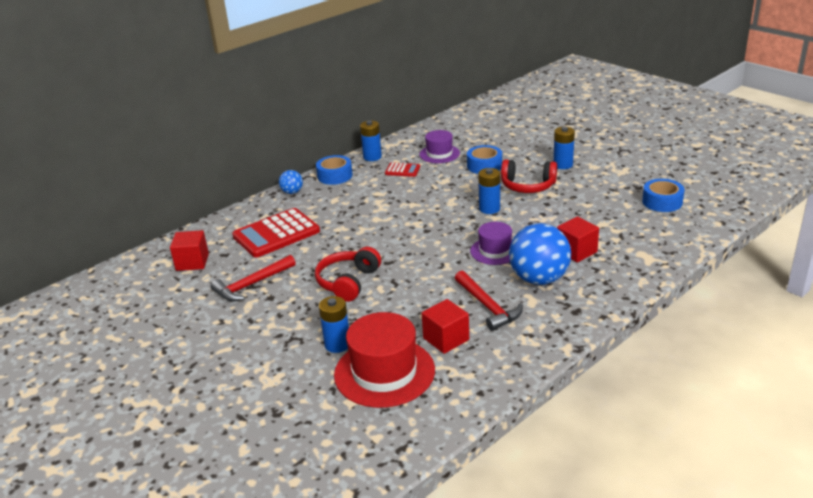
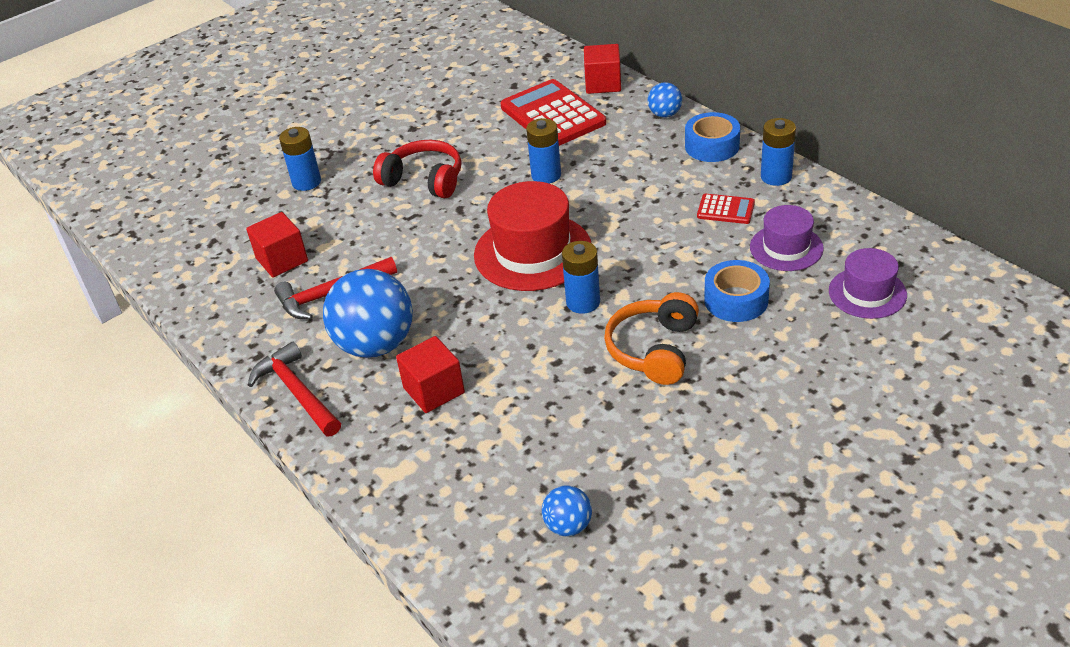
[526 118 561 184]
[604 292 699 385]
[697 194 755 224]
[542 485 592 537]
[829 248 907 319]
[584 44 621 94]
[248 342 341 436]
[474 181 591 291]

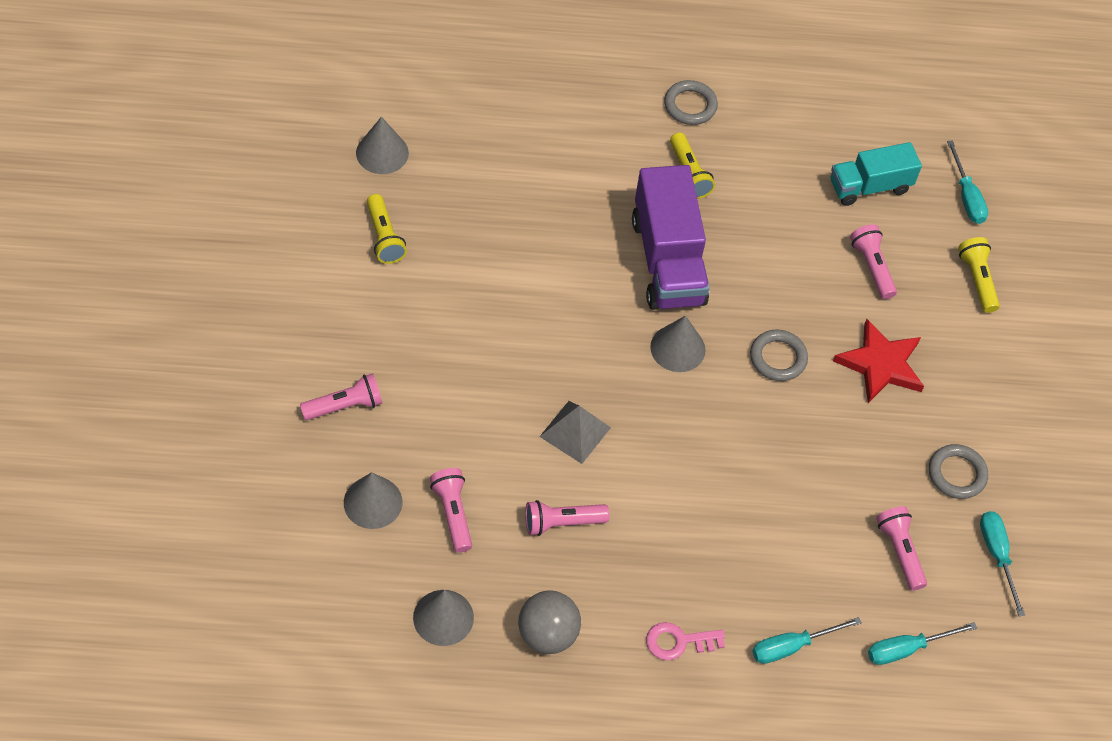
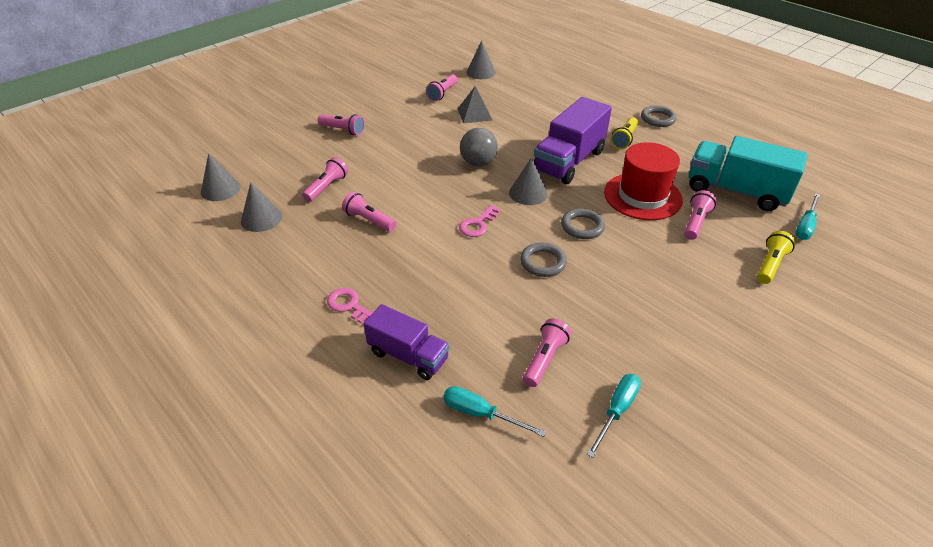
[689 136 808 211]
[426 74 458 101]
[833 319 924 403] (first image)
[458 86 492 123]
[520 243 567 277]
[201 153 241 201]
[460 128 498 166]
[364 304 450 380]
[604 142 683 220]
[459 205 500 237]

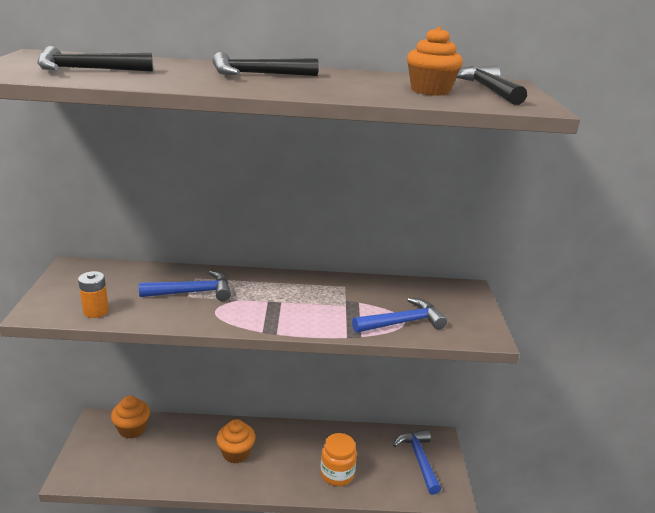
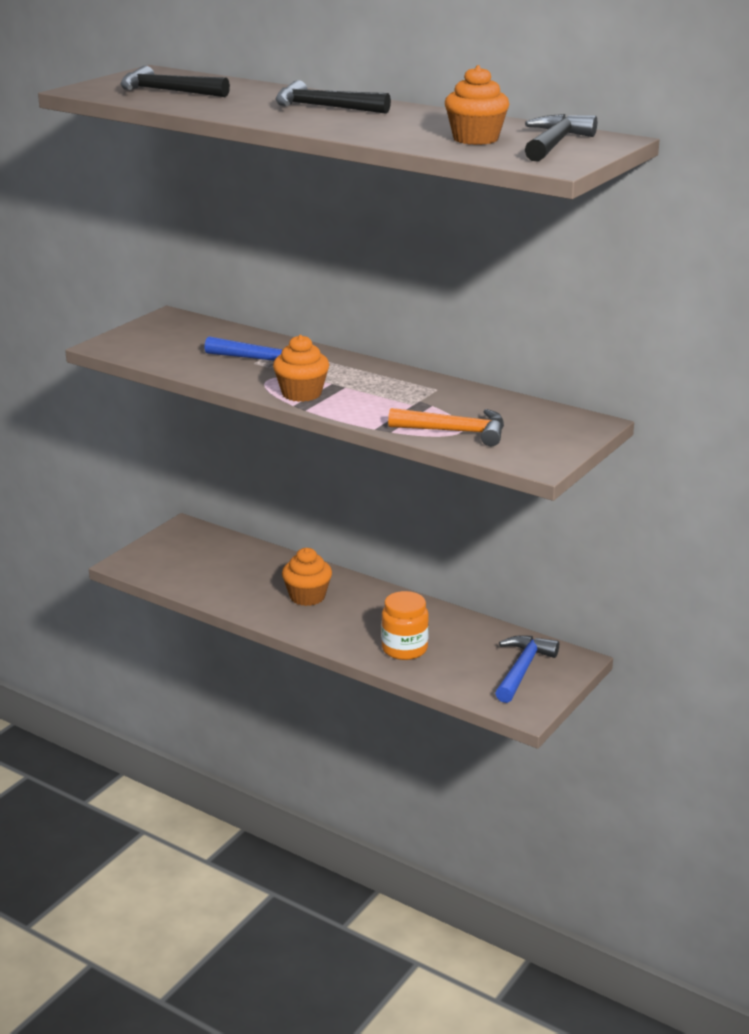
[78 271 109 318] (first image)
[388 408 504 446]
[273 335 329 402]

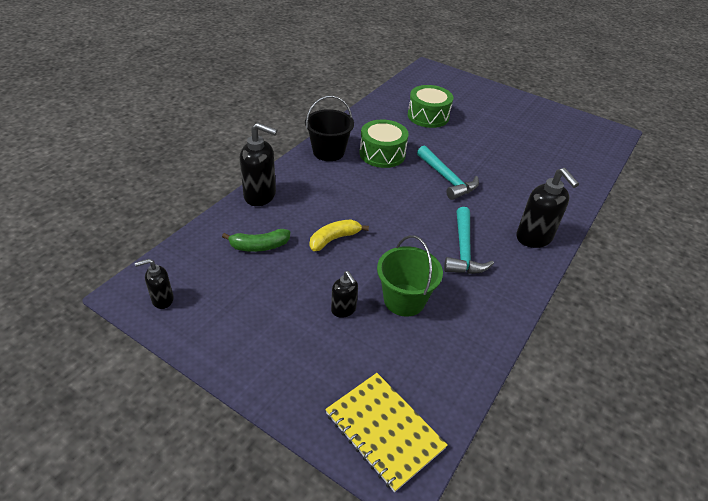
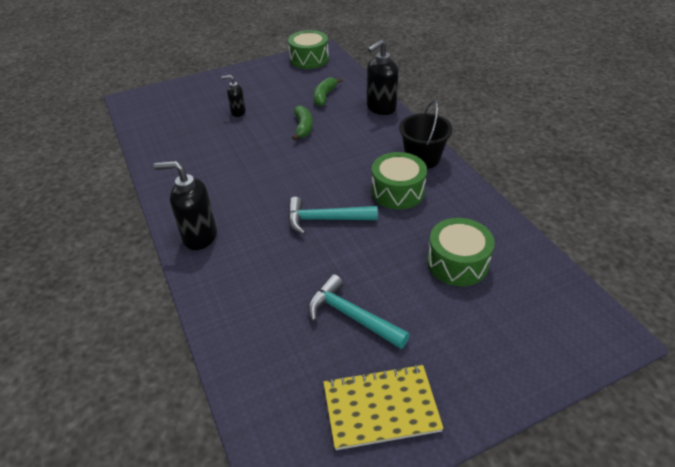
[308 274 410 349]
[292 105 313 140]
[377 235 443 317] (first image)
[288 30 329 69]
[323 364 444 450]

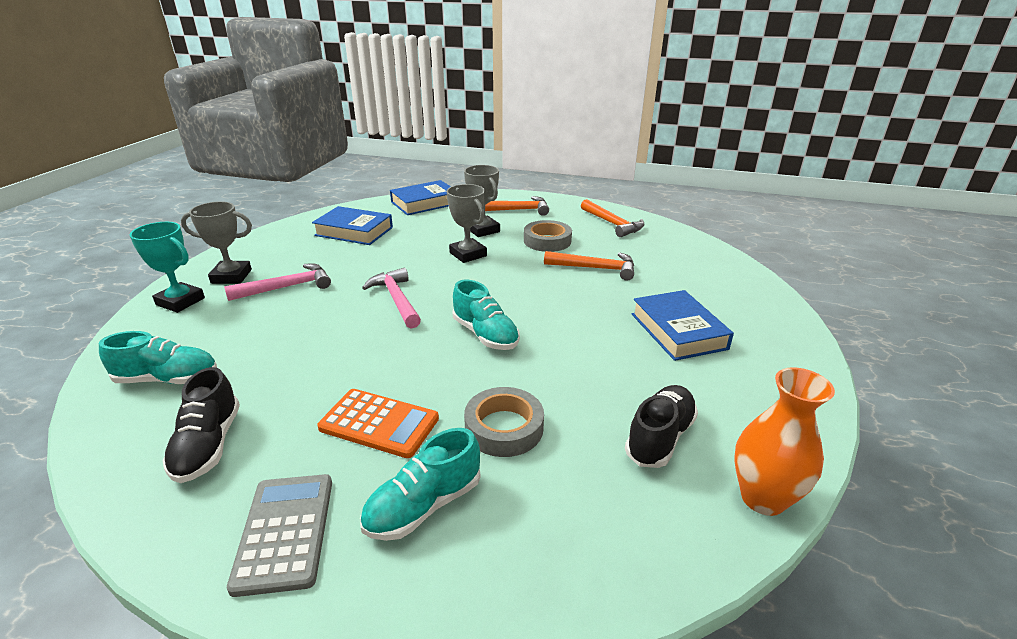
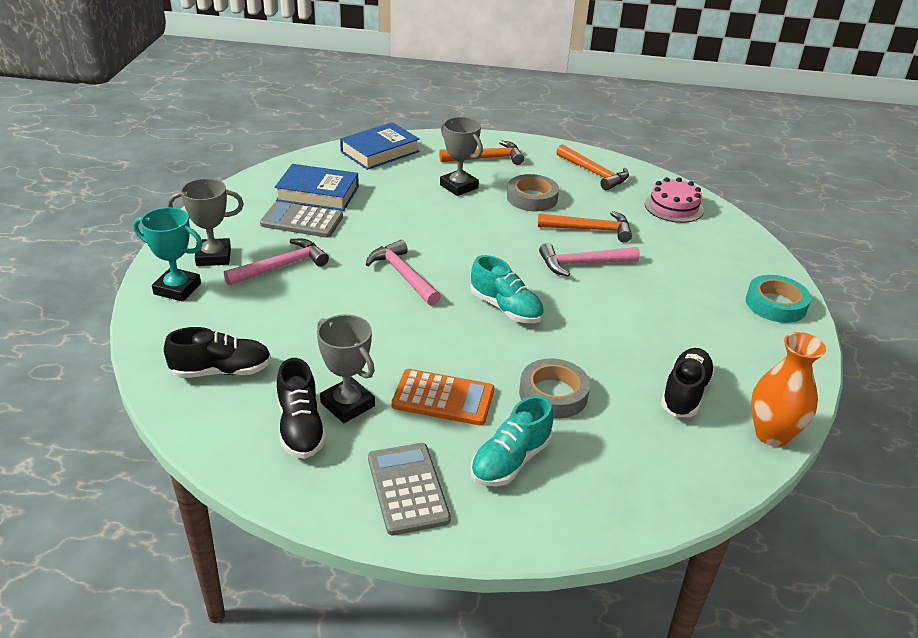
[317 314 375 423]
[632 290 734 361] (first image)
[164 327 272 378]
[645 177 704 223]
[260 201 343 238]
[539 243 640 277]
[746 275 811 323]

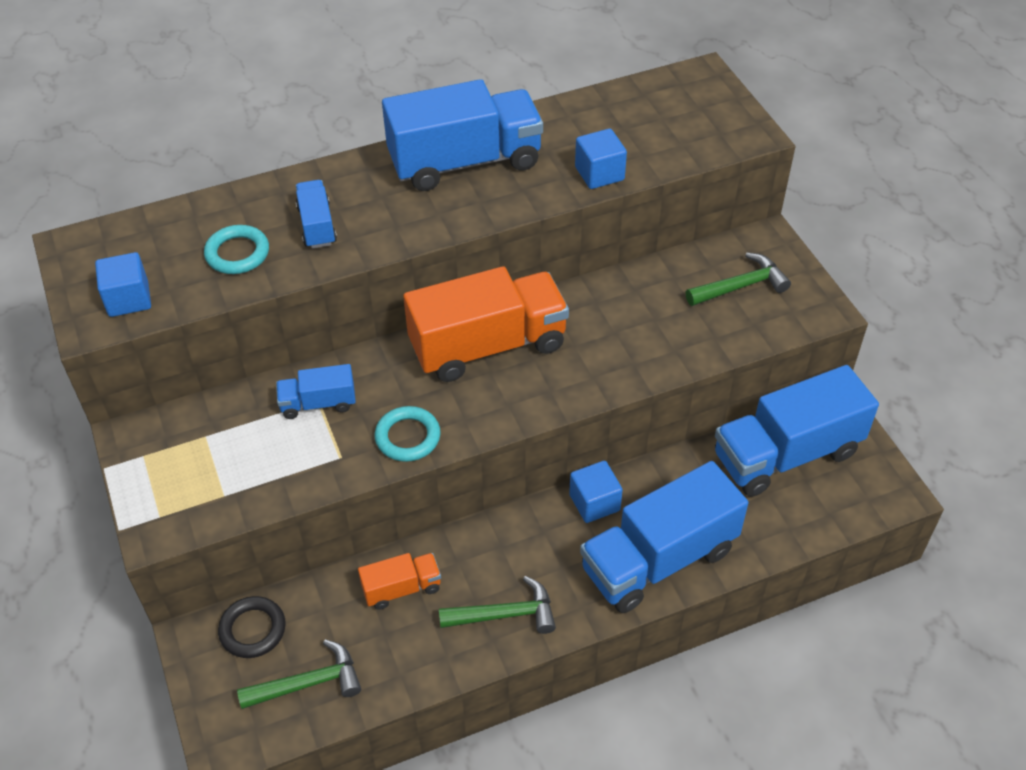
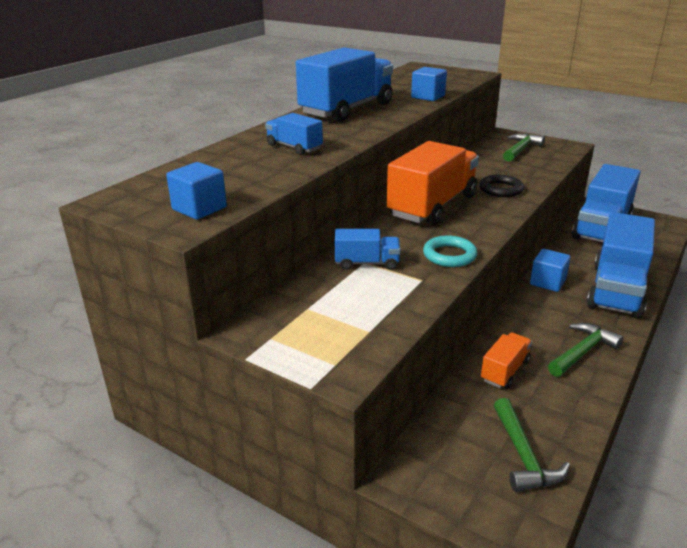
[204 225 269 274] (first image)
[335 229 401 270]
[479 175 524 197]
[494 398 570 492]

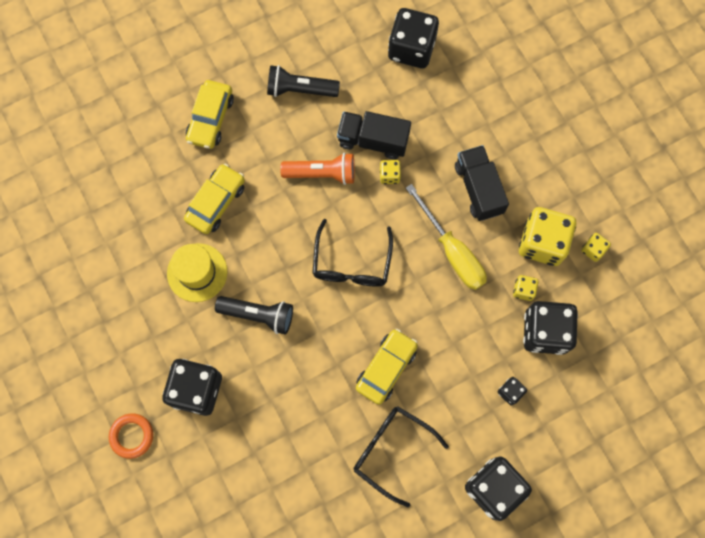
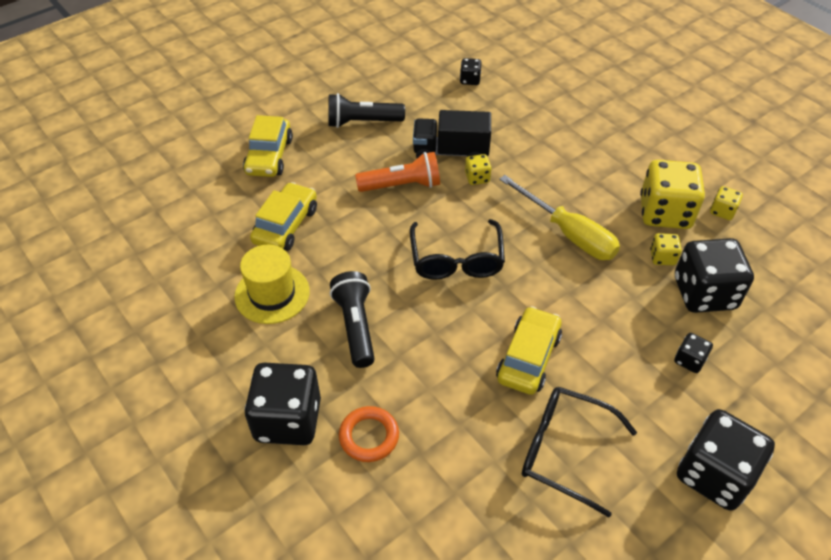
[460 58 482 85]
[455 145 509 221] (first image)
[330 271 375 368]
[339 406 399 462]

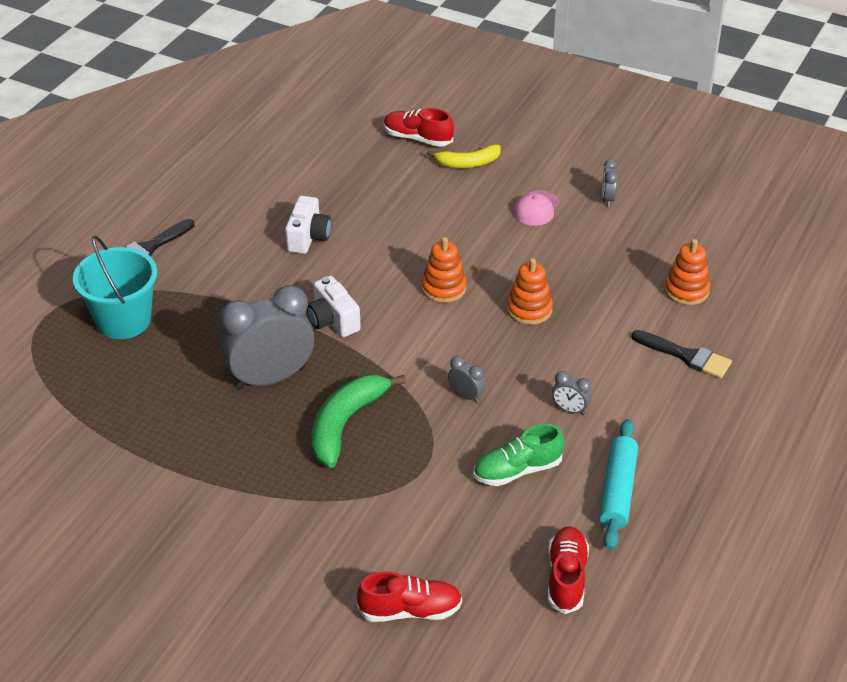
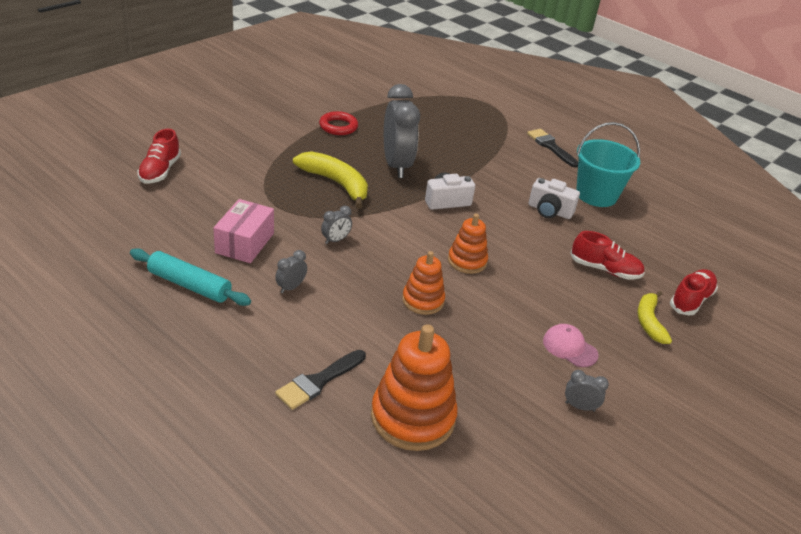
[576 122 640 207]
[371 324 458 451]
[293 151 368 209]
[213 199 274 263]
[570 231 645 280]
[319 111 358 135]

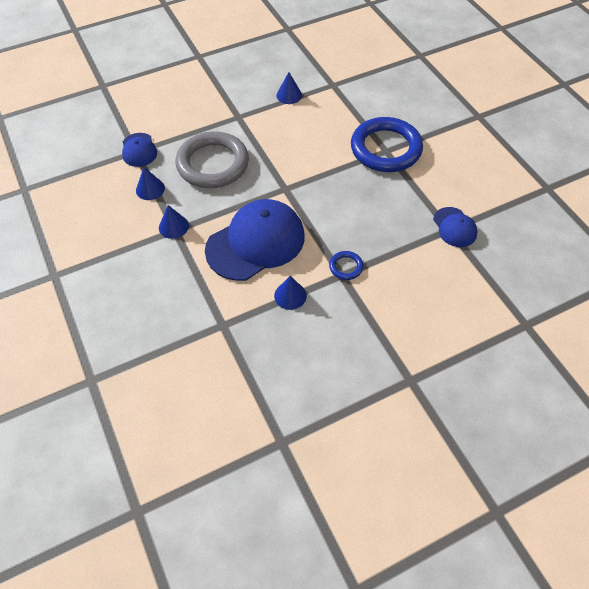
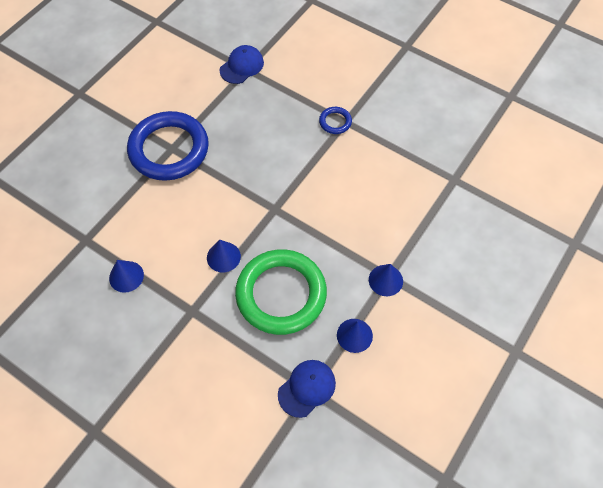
[235 249 327 335]
[205 199 305 281] (first image)
[207 240 241 273]

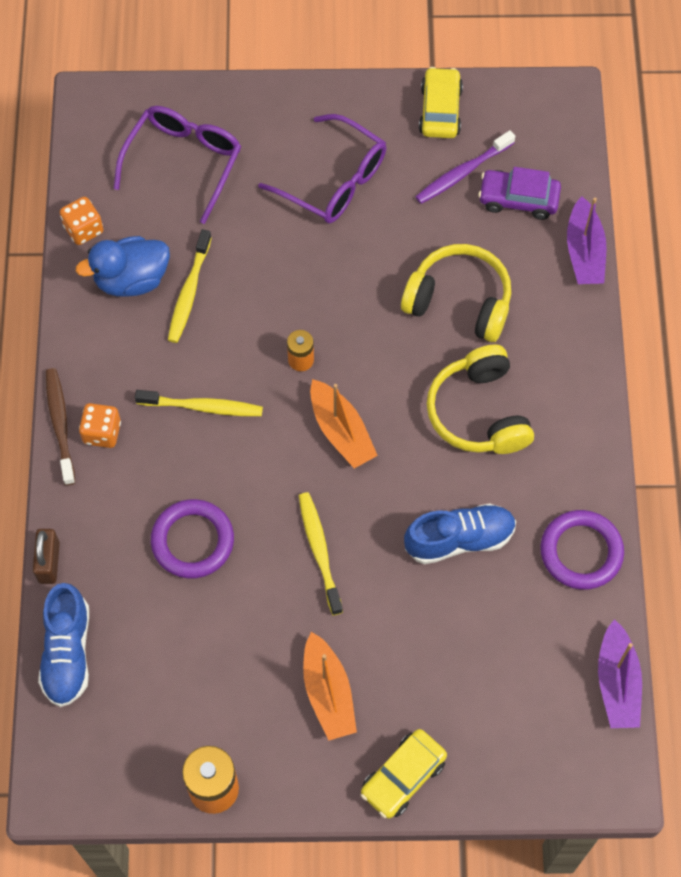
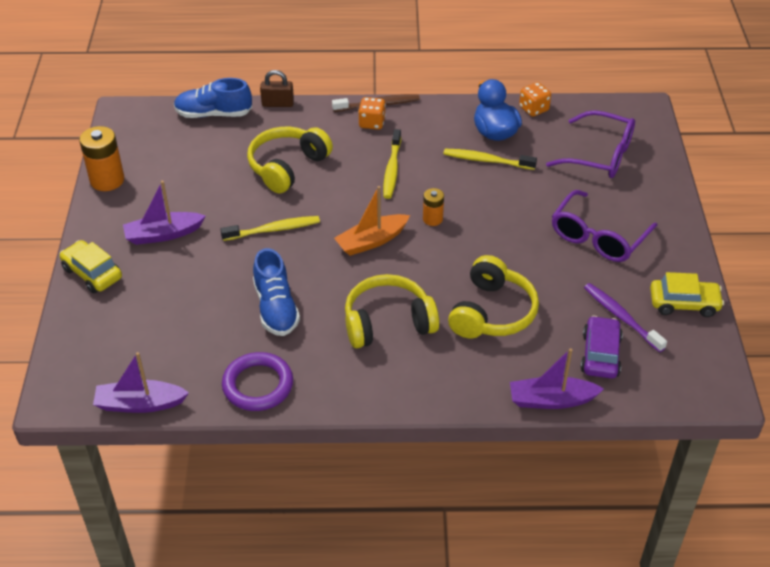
[247 127 333 193]
[123 181 205 245]

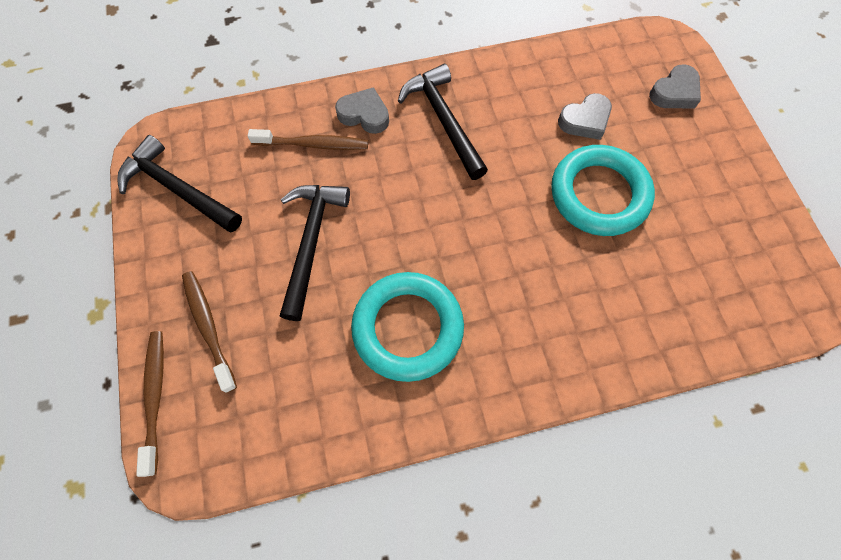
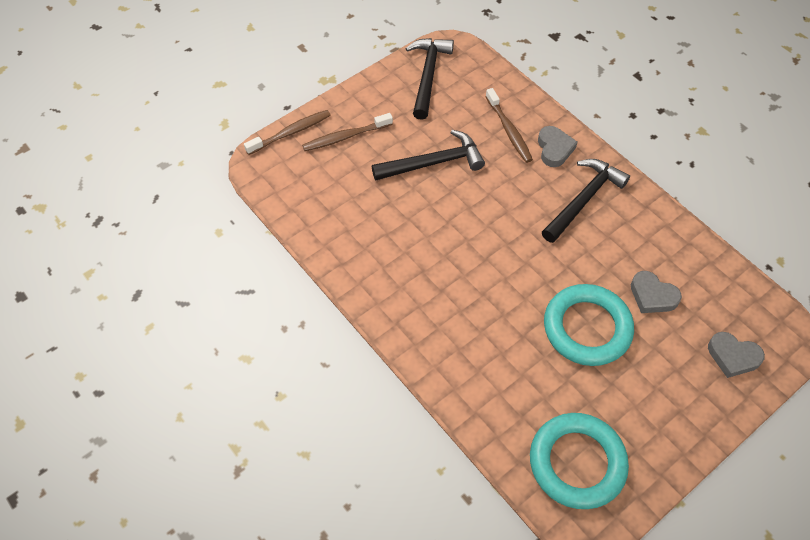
[302 113 393 151]
[530 413 629 509]

